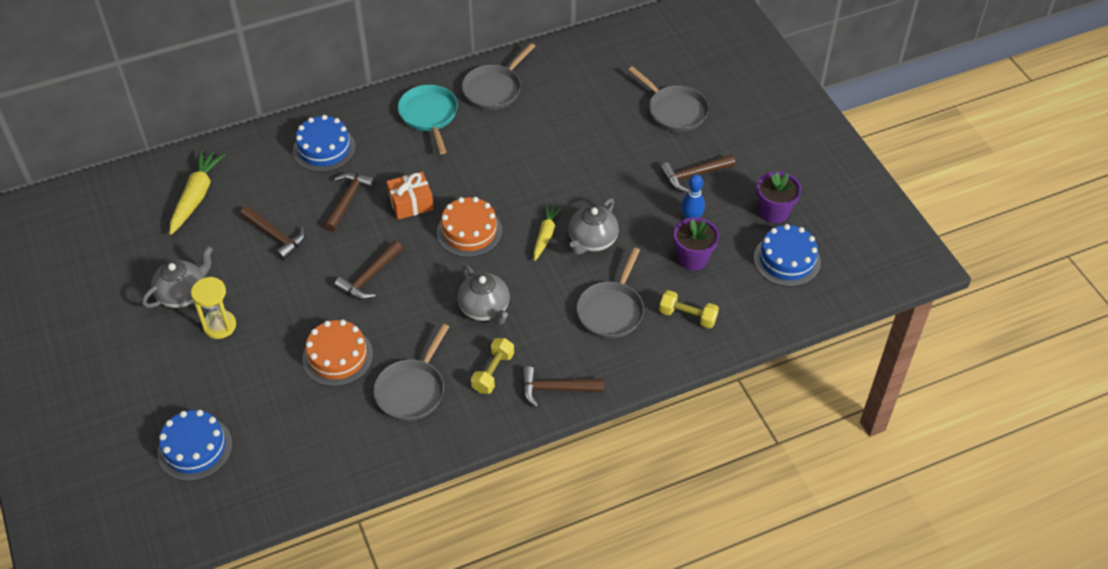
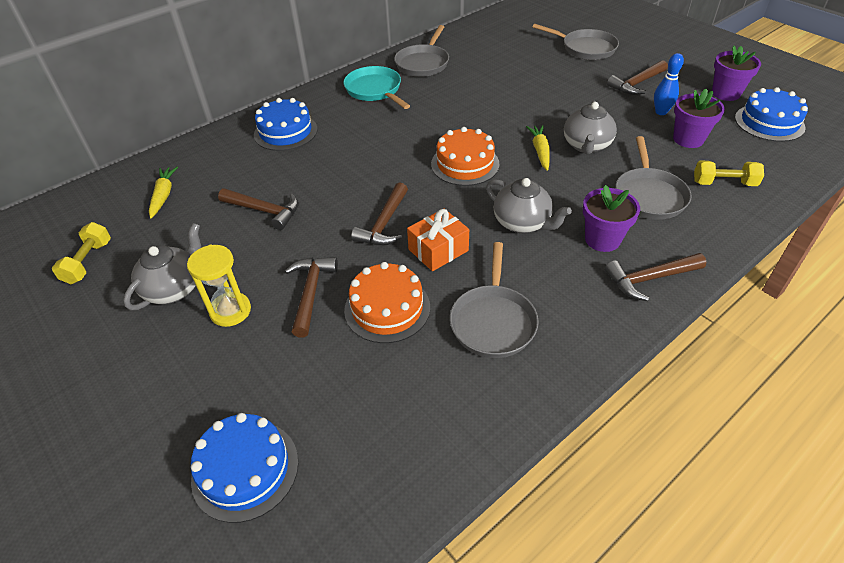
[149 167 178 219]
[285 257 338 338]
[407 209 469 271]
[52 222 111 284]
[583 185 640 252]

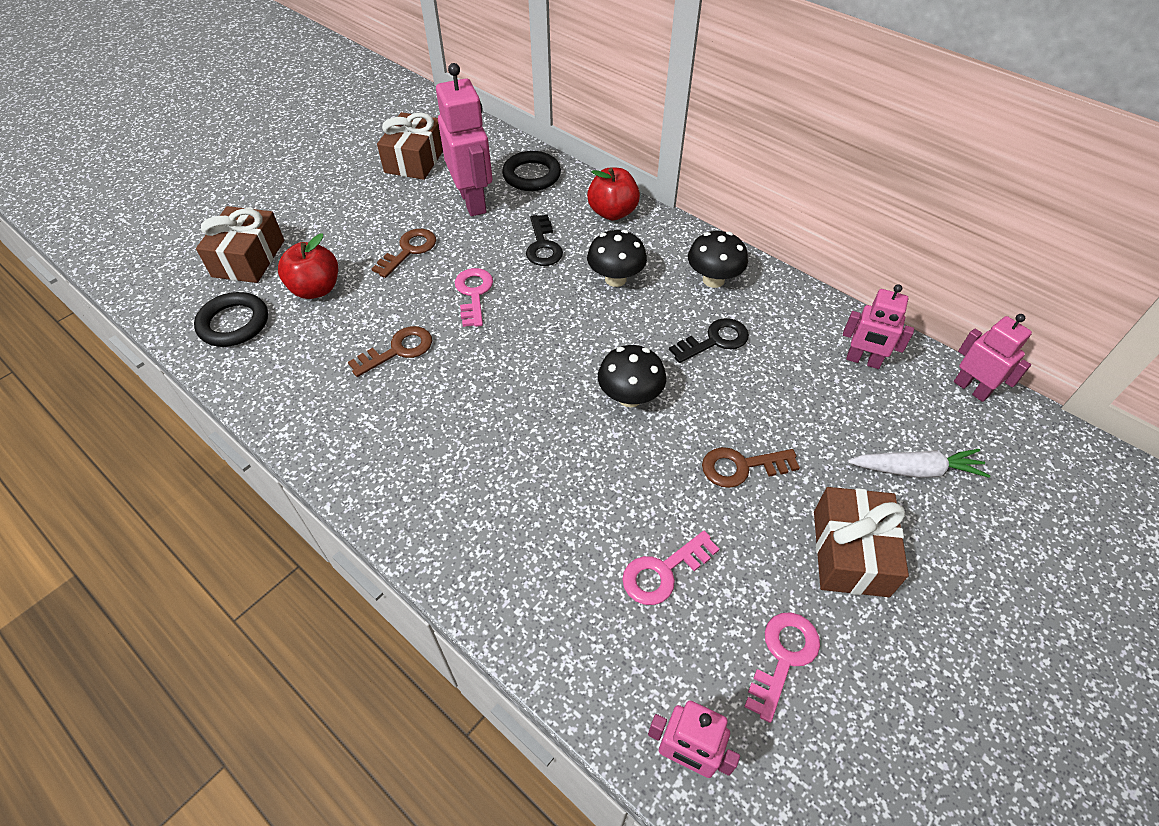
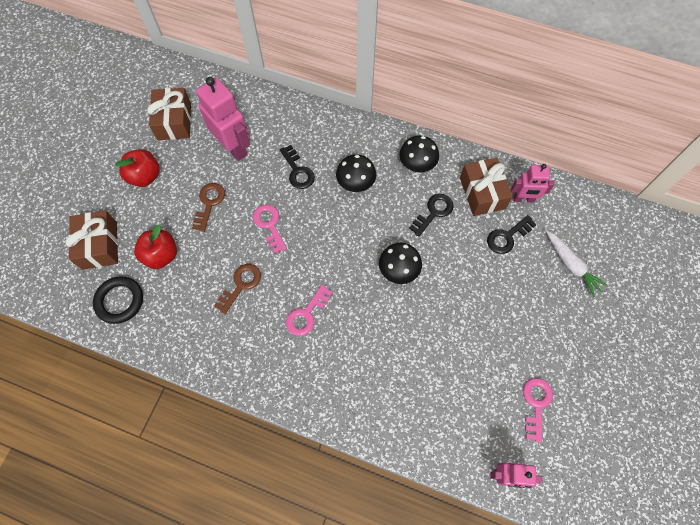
[502 151 561 191] (first image)
[115 149 160 187]
[954 314 1032 402] (first image)
[702 447 800 488] (first image)
[546 231 608 297]
[460 158 513 216]
[286 285 333 336]
[487 215 537 254]

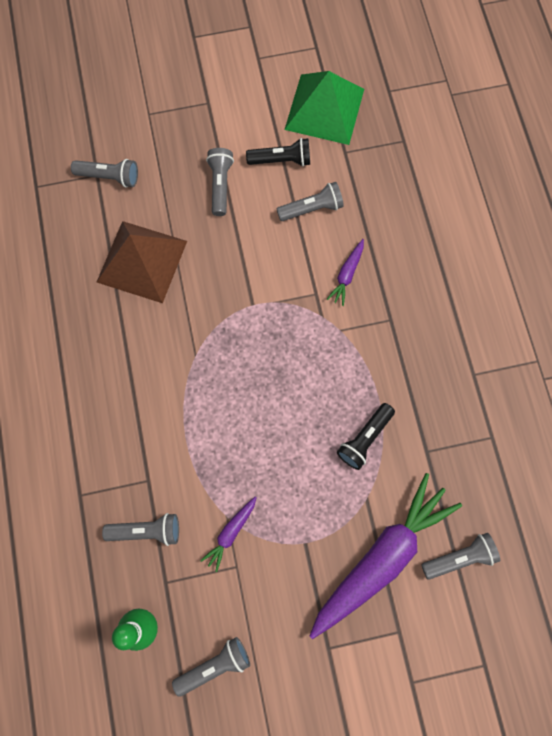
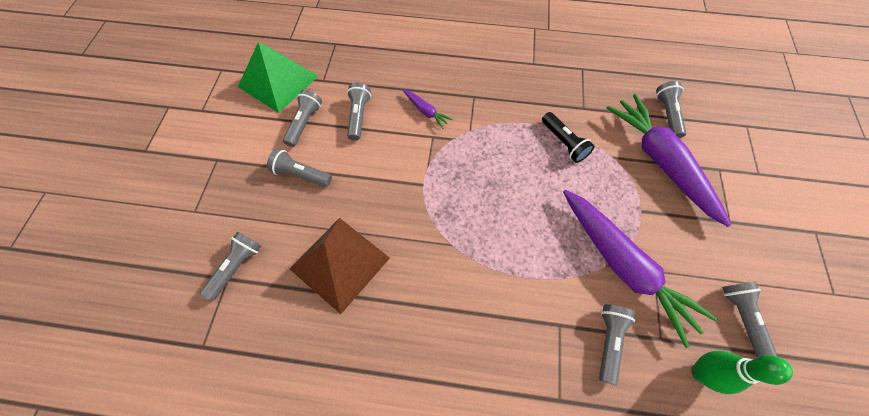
[283 90 322 147]
[563 190 717 348]

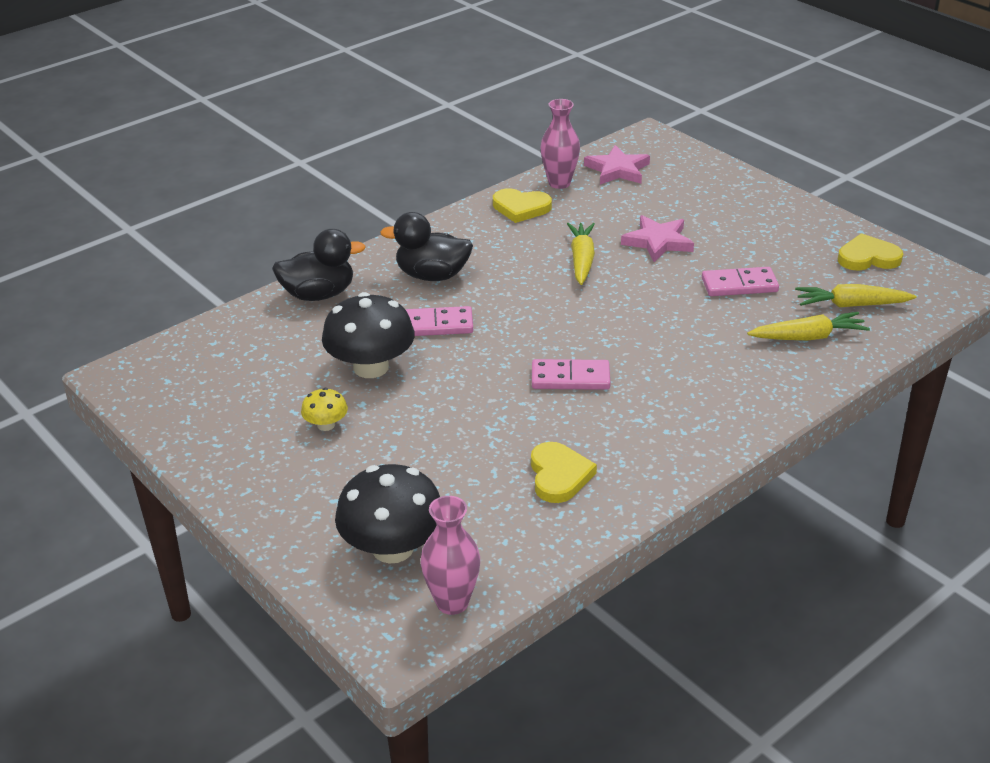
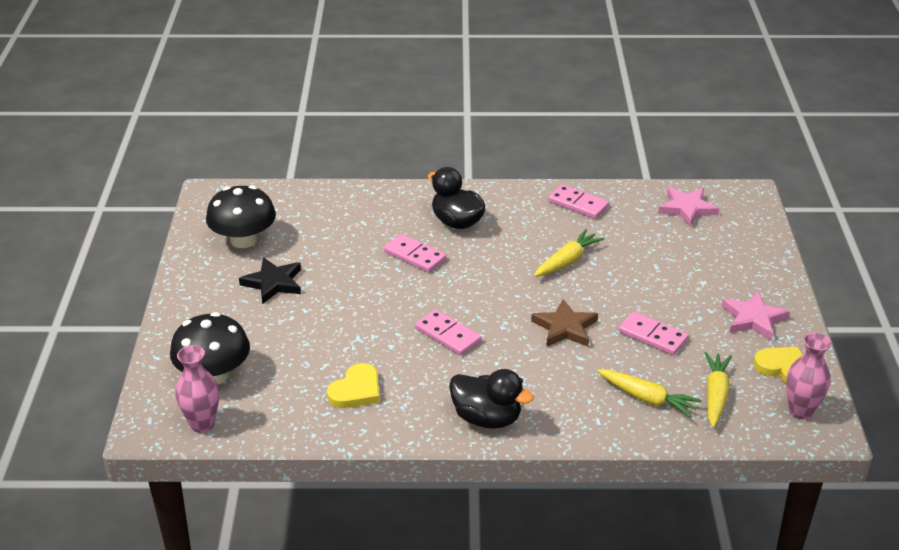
[786 333 831 419]
[548 184 609 219]
[722 291 790 341]
[449 369 534 429]
[705 352 732 428]
[206 185 276 248]
[239 257 301 304]
[531 299 598 347]

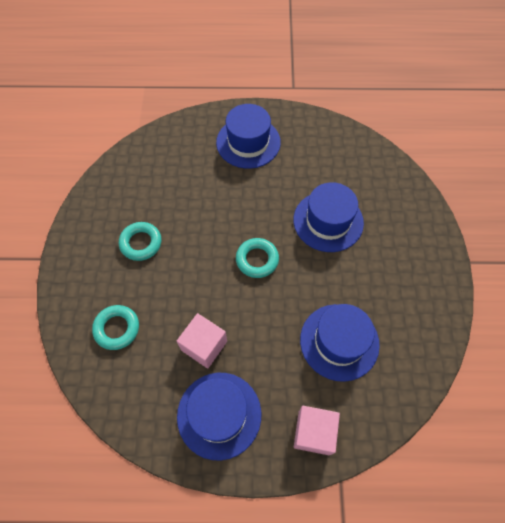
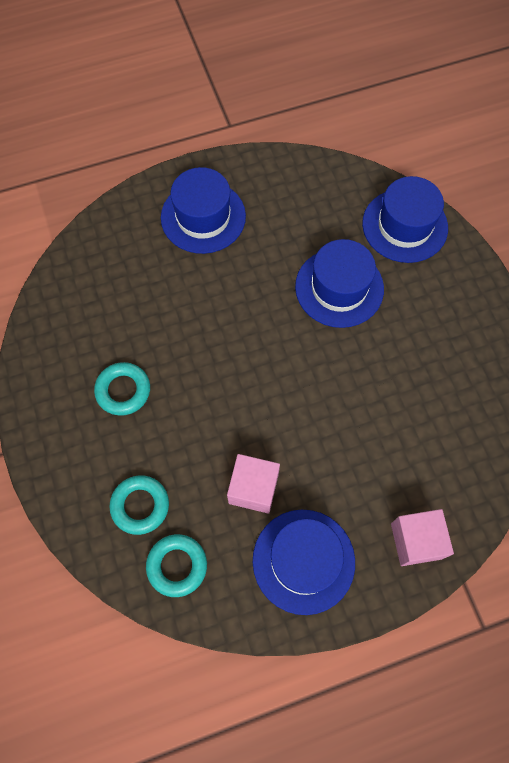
[146 534 207 597]
[362 176 448 263]

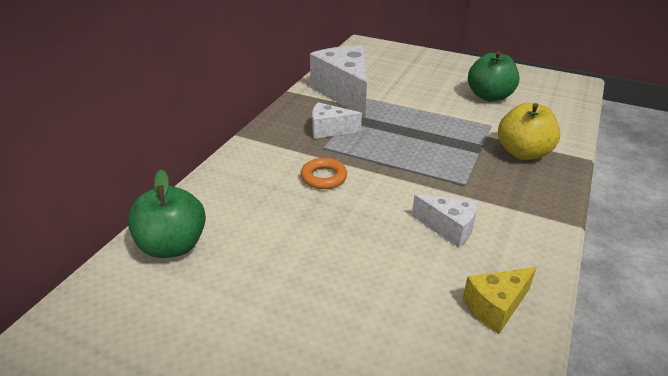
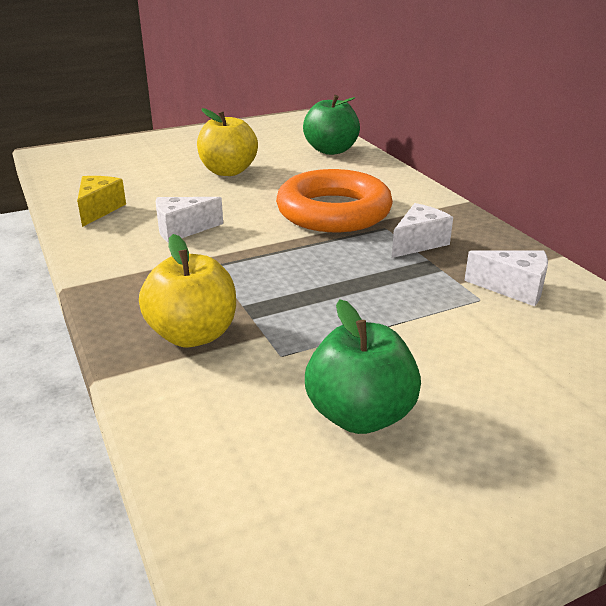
[464 251 548 306]
[276 169 393 232]
[197 108 258 176]

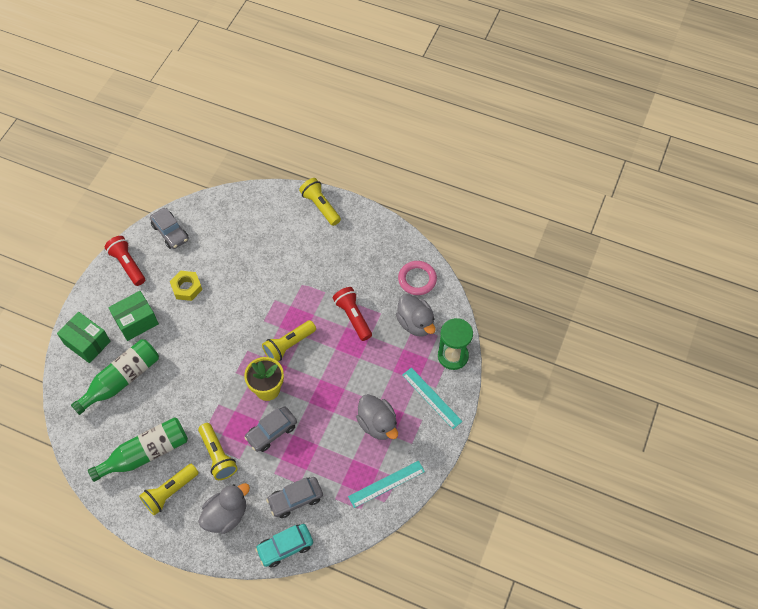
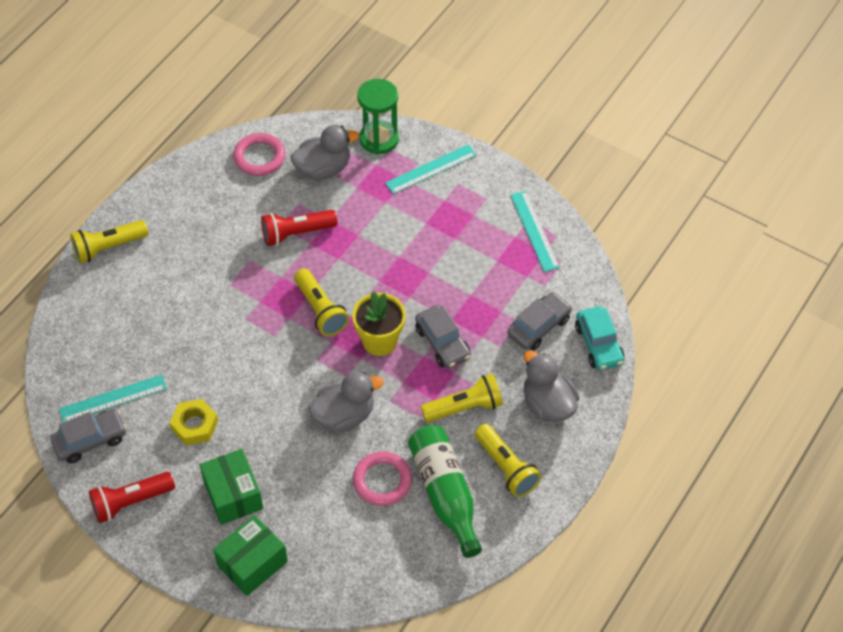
[71 339 159 415] (first image)
[308 372 384 433]
[508 292 572 351]
[59 375 167 423]
[353 451 412 506]

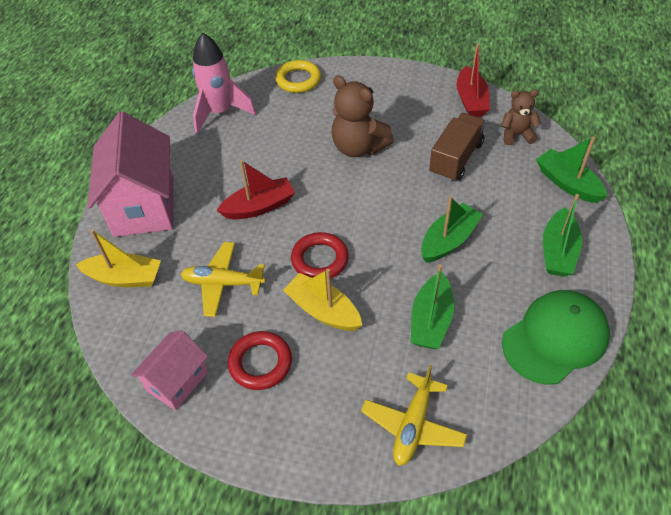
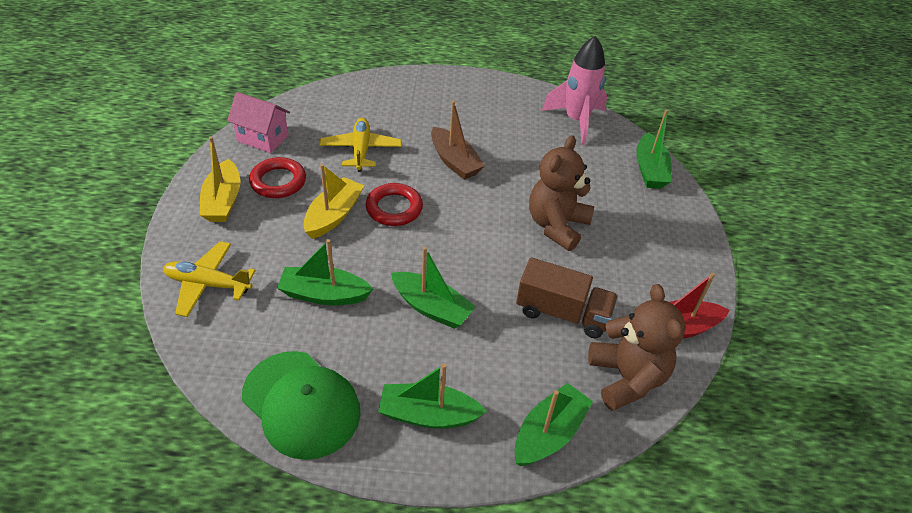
[636 109 672 189]
[588 284 685 411]
[87 111 173 237] (first image)
[431 101 485 180]
[200 137 241 222]

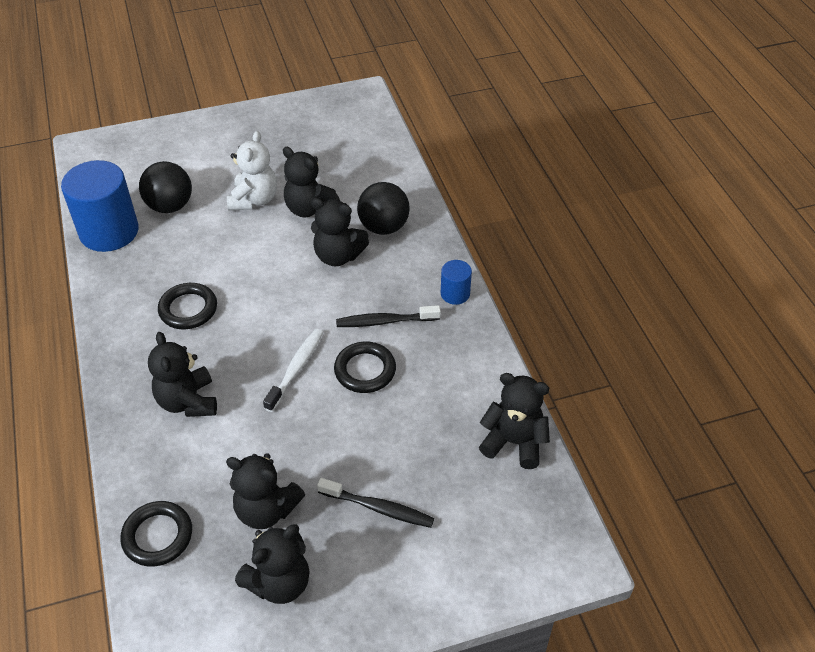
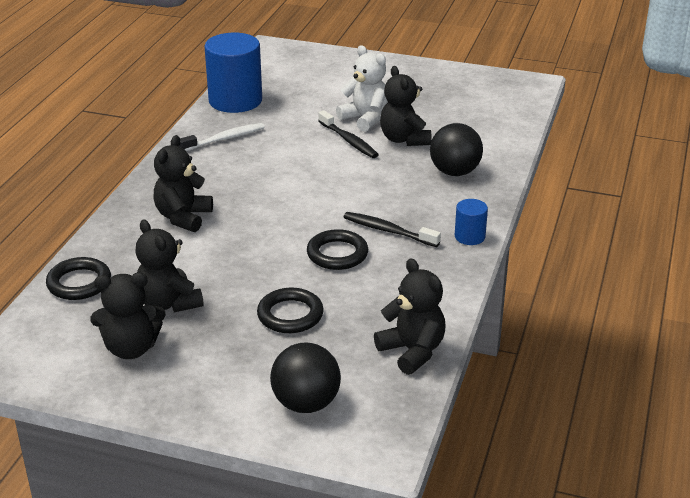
[336 45 388 132]
[270 343 341 413]
[311 198 369 266] (first image)
[257 288 324 333]
[179 123 265 151]
[318 110 379 158]

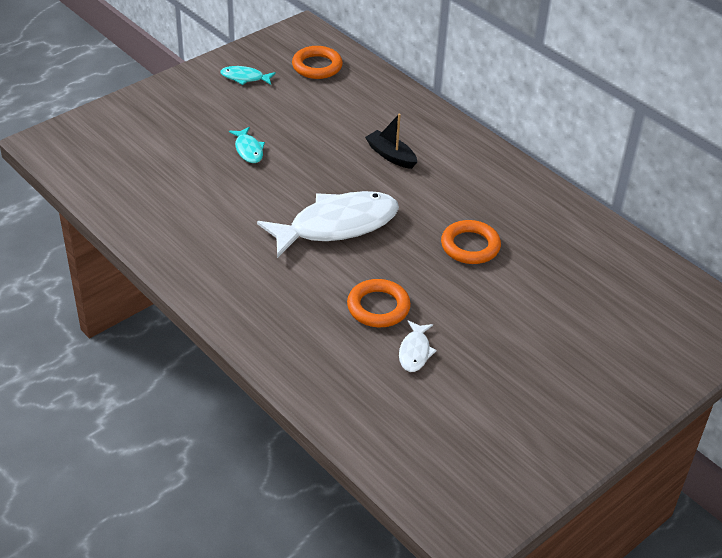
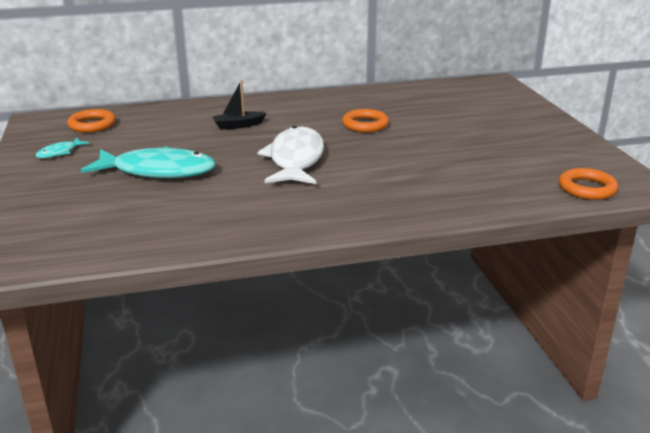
[81 146 216 178]
[559 168 618 200]
[399 320 437 372] (first image)

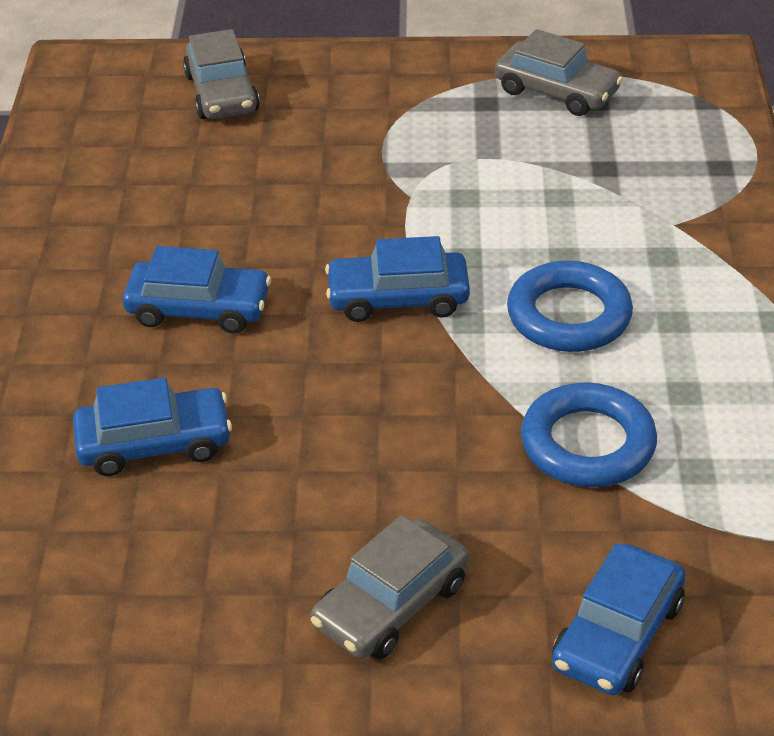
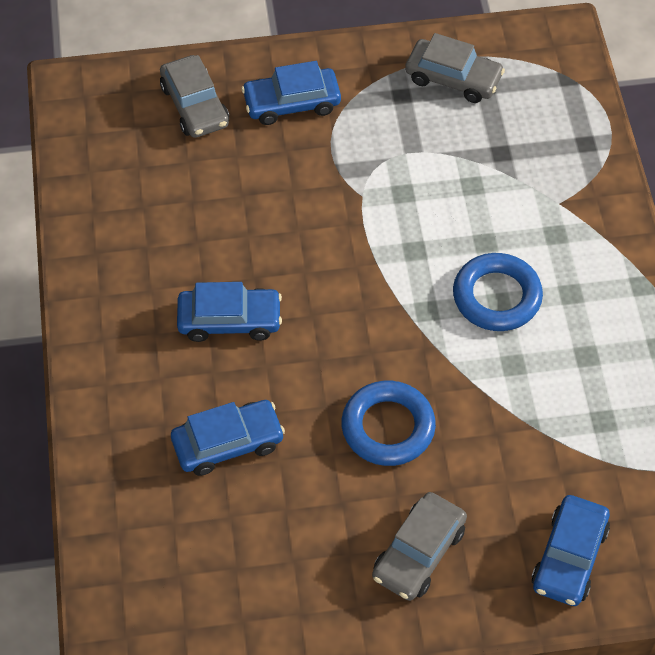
[241 61 341 125]
[341 381 436 466]

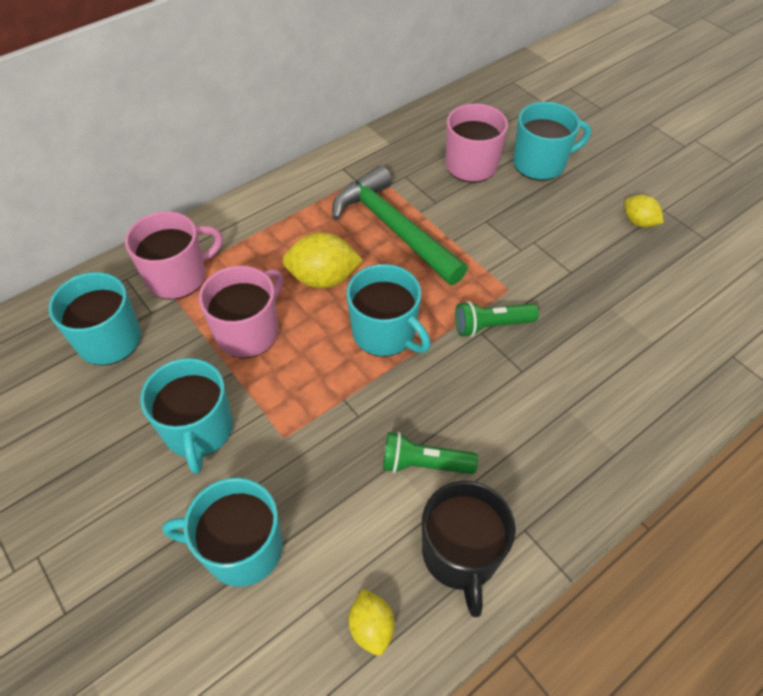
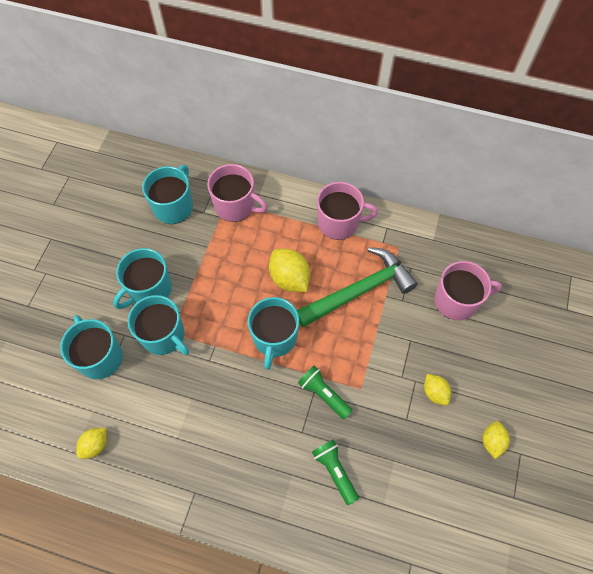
[128 295 189 355]
[297 247 418 327]
[317 182 378 240]
[312 439 359 505]
[422 481 516 617] (first image)
[424 374 451 405]

